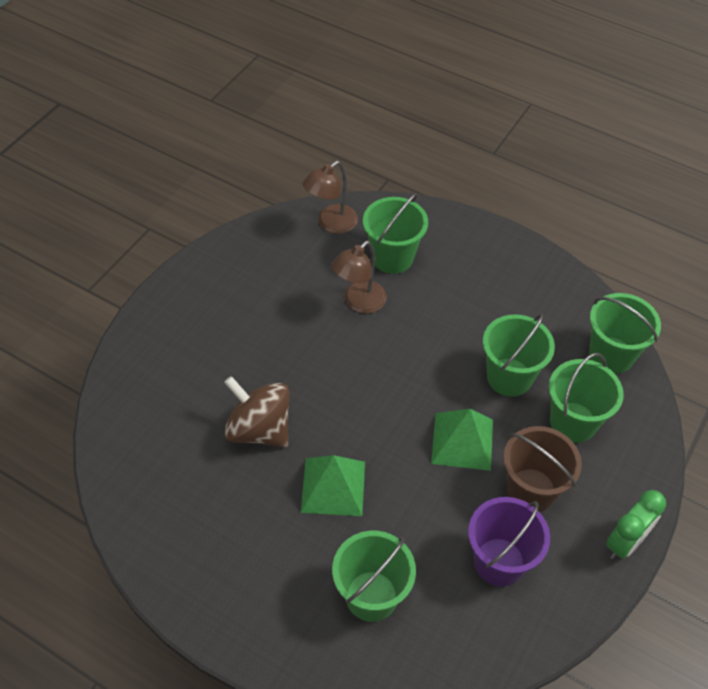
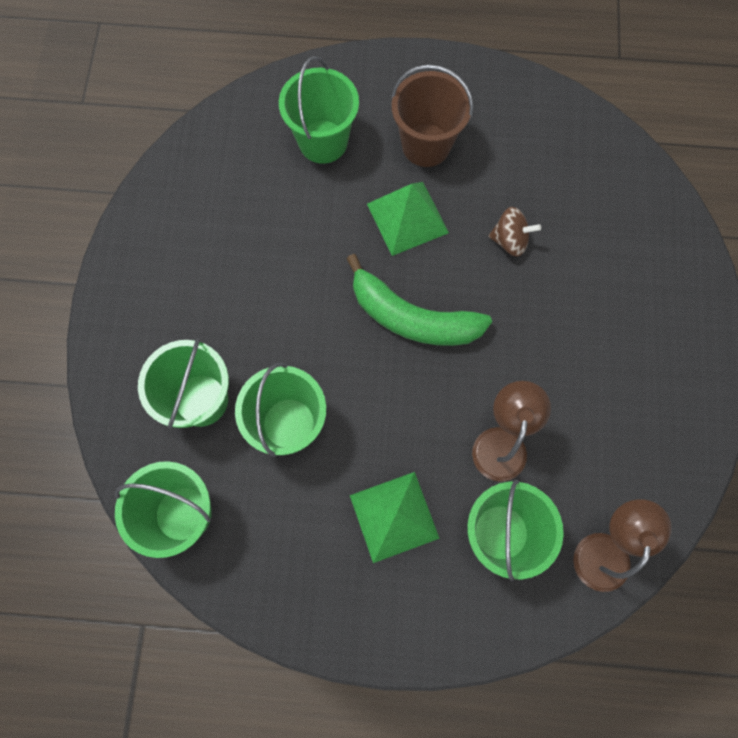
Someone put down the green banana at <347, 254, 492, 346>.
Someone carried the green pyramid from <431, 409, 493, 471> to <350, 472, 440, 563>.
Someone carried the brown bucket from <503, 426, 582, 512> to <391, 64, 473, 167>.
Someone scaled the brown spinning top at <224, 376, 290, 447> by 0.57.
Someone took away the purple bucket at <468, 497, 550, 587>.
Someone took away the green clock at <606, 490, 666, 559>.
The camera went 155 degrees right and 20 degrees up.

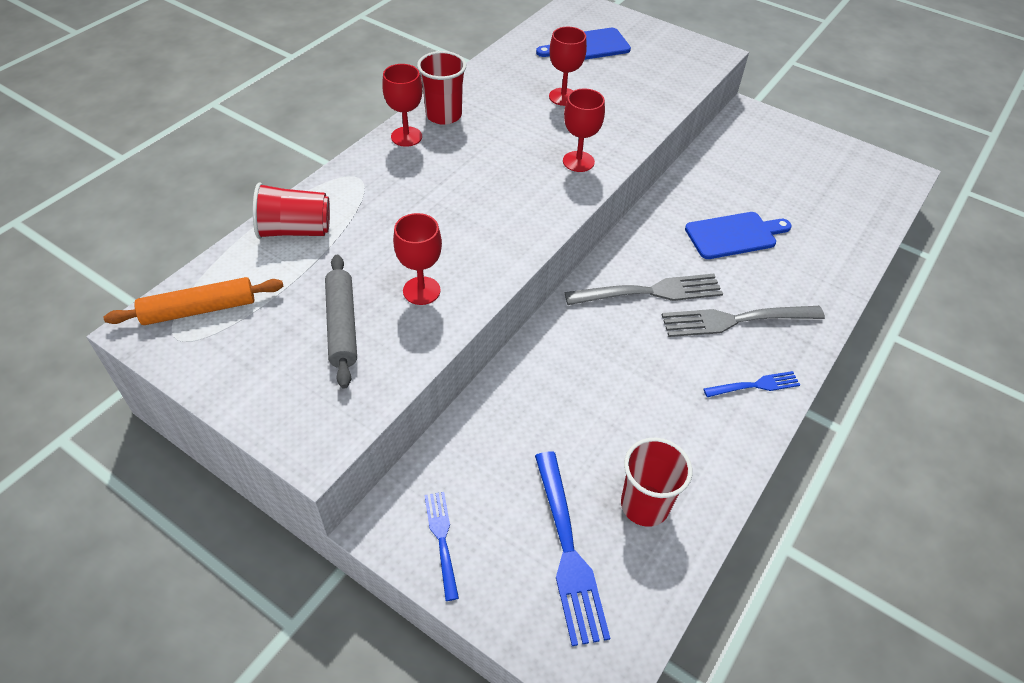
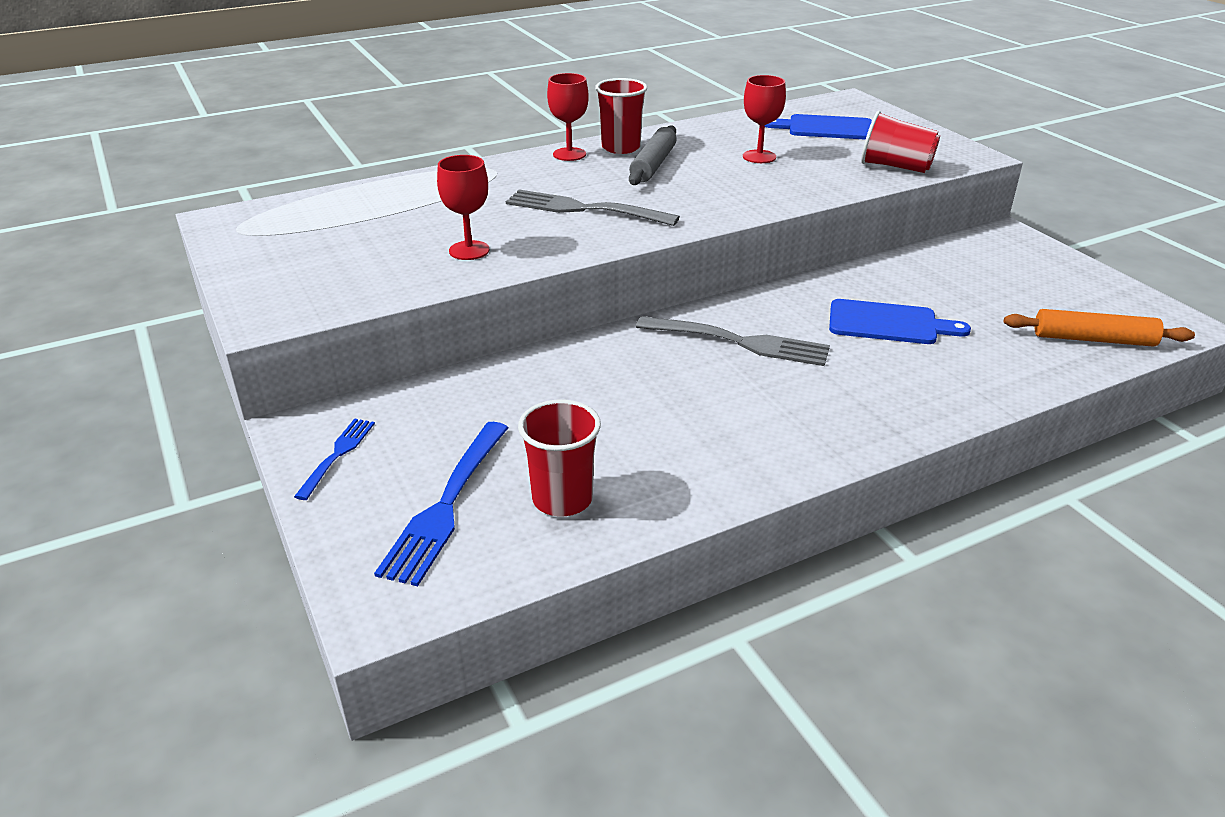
Someone carried the grey fork from <662, 306, 825, 337> to <506, 190, 680, 226>.
Someone carried the grey rolling pin from <325, 255, 357, 389> to <629, 125, 677, 185>.
Someone carried the red cup from <253, 183, 330, 239> to <861, 111, 940, 173>.
Someone carried the orange rolling pin from <104, 277, 284, 325> to <1004, 309, 1195, 347>.
Someone took away the red goblet at <563, 89, 605, 172>.
Someone took away the blue fork at <704, 371, 800, 397>.
The camera went 30 degrees right and 15 degrees down.

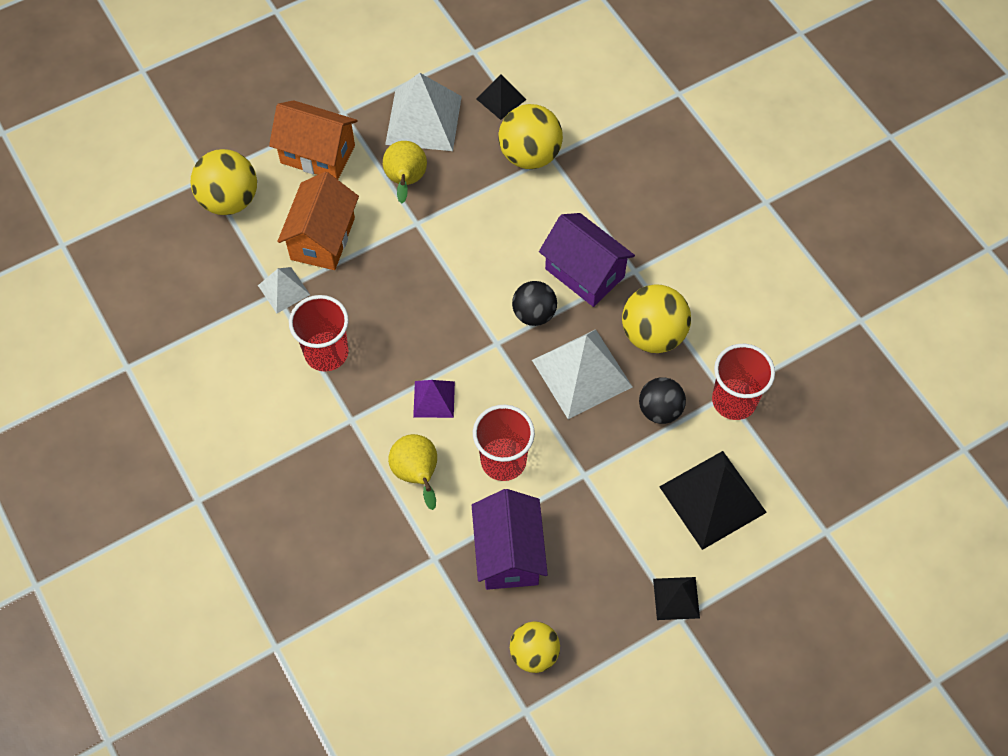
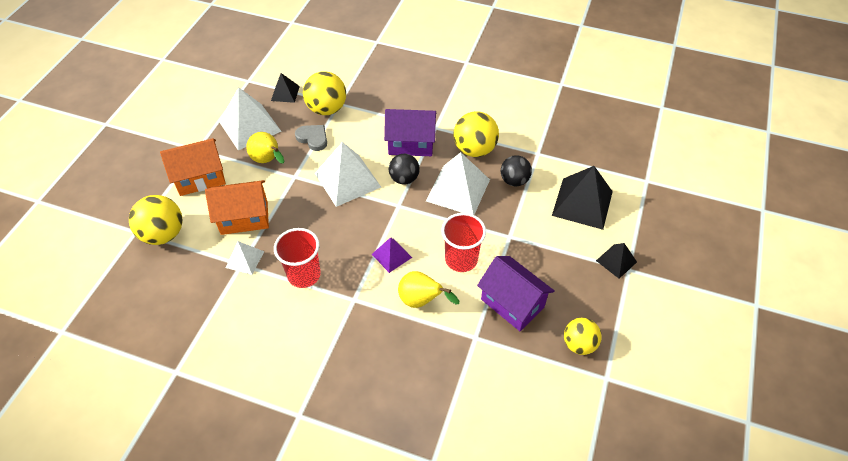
Someone rotated the orange house at <277, 172, 359, 270> by 75 degrees counterclockwise.
Someone put down the grey heart at <295, 125, 327, 151>.
Someone put down the white pyramid at <315, 142, 381, 207>.
Someone took away the red cup at <712, 344, 775, 420>.
The camera went 40 degrees left and 10 degrees down.

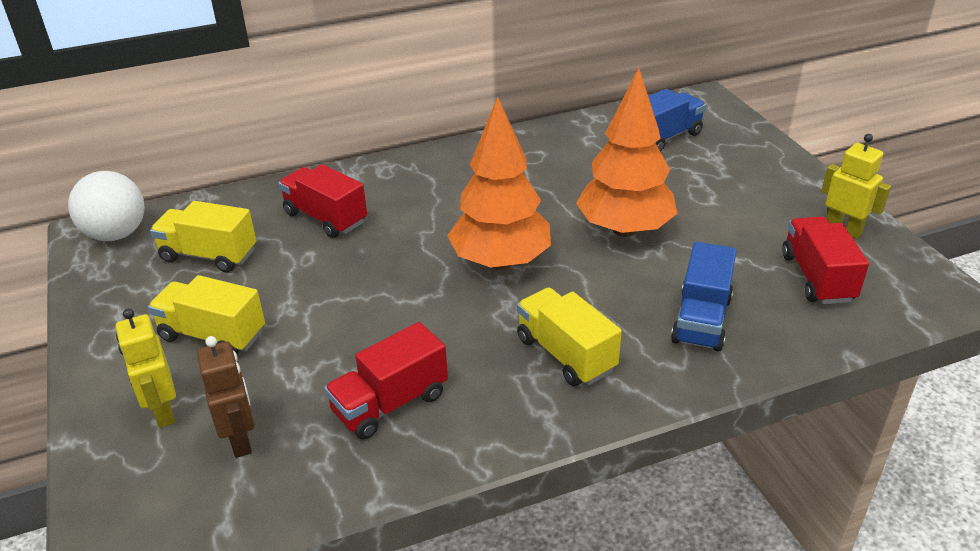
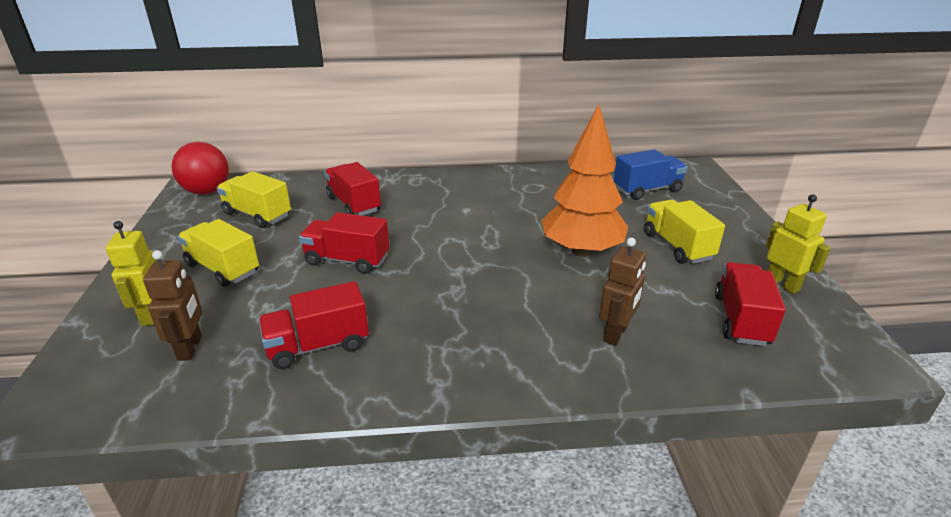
Someone repainted the white ball at <68, 171, 145, 241>, which became the red ball at <171, 142, 229, 194>.
Someone put down the red truck at <299, 212, 389, 274>.
Someone swapped the blue truck at <671, 242, 737, 352> for the brown robot at <599, 238, 646, 346>.
Someone carried the yellow truck from <517, 287, 622, 386> to <644, 200, 725, 264>.
Someone took away the orange tree at <447, 96, 551, 270>.
The camera went 15 degrees right and 5 degrees down.

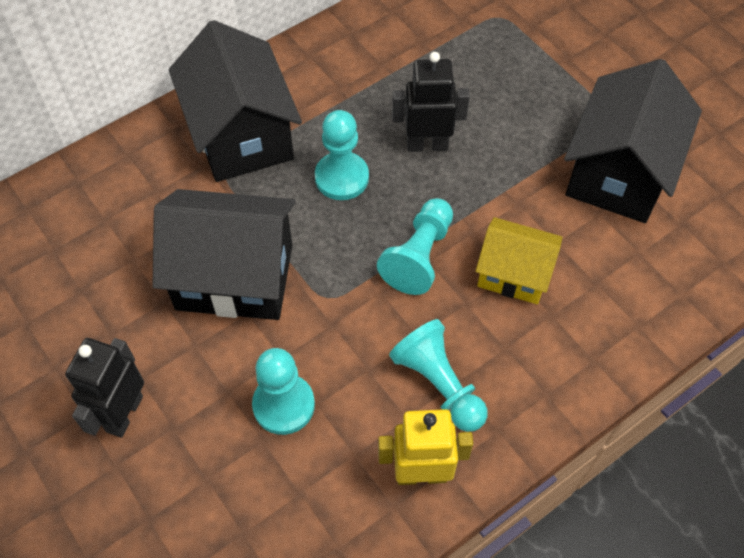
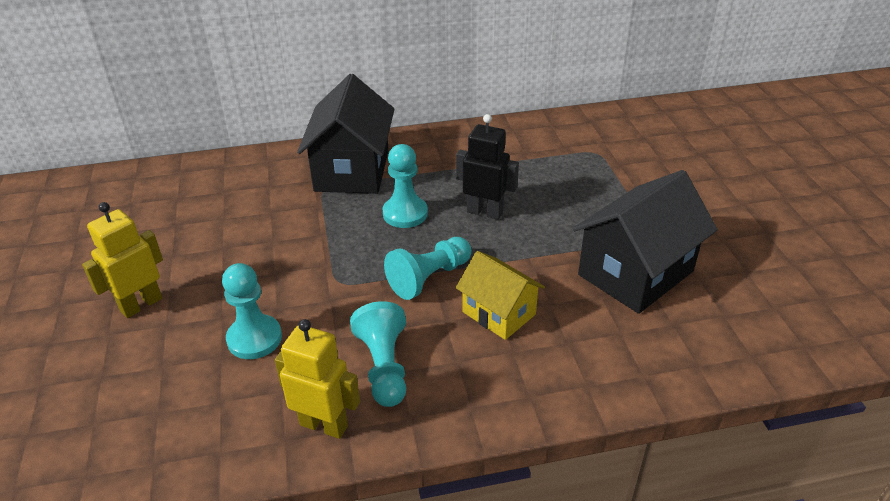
Someone repainted the black robot at <65, 338, 144, 438>, which became the yellow robot at <82, 202, 163, 318>.
Someone took away the black house at <152, 189, 296, 320>.
The camera went 25 degrees right and 20 degrees down.

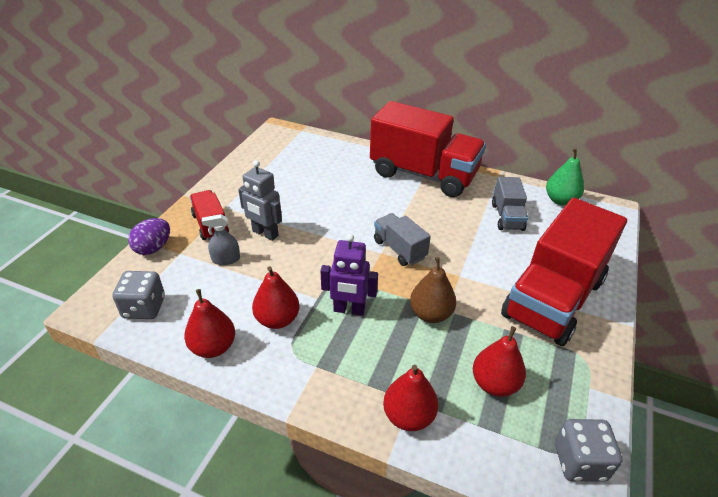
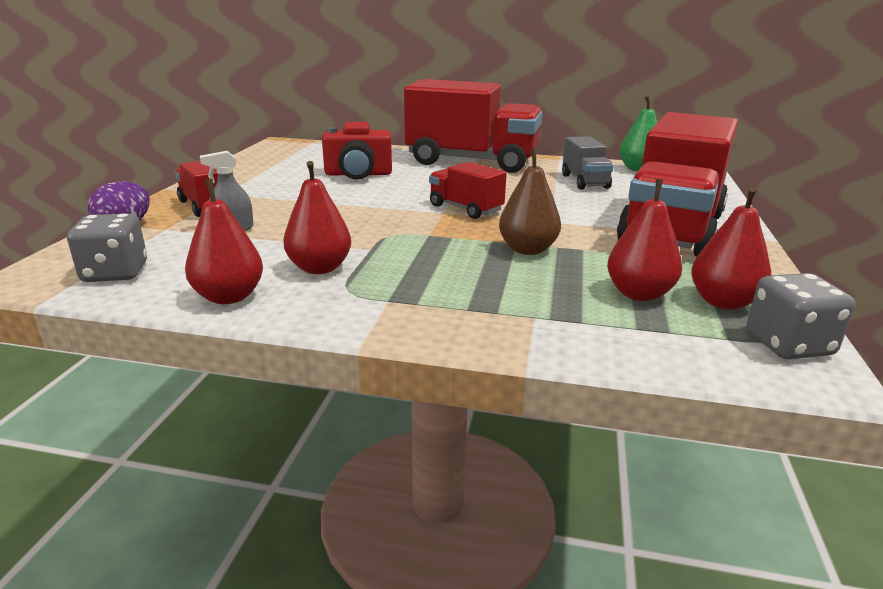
Someone put down the red camera at <322, 122, 392, 179>.
Someone repainted the grey truck at <374, 213, 431, 266>, which became the red truck at <429, 162, 507, 219>.
Someone carried the red pear from <383, 365, 438, 431> to <691, 187, 772, 310>.
Someone took away the grey robot at <238, 160, 282, 241>.
Someone took away the purple robot at <320, 234, 378, 316>.
The camera went 10 degrees left and 15 degrees down.

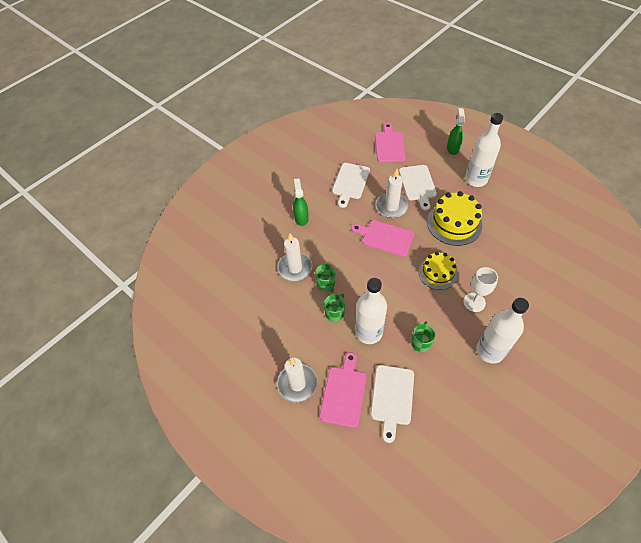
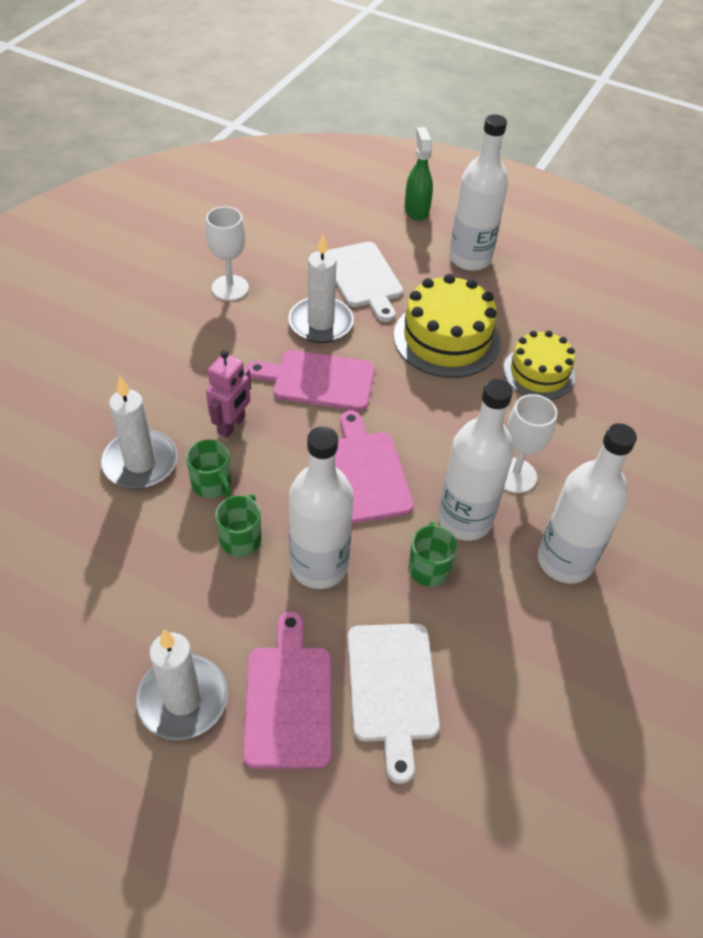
Someone swapped the white cutting board at <332, 163, 370, 208> for the white goblet at <206, 206, 249, 301>.
Someone put down the pink robot at <206, 350, 251, 438>.
Someone carried the pink cutting board from <375, 123, 406, 162> to <335, 411, 414, 524>.
Someone put down the white bottle at <438, 379, 514, 541>.
Someone carried the yellow cake from <419, 252, 457, 290> to <503, 331, 575, 400>.
Someone took away the green spray bottle at <293, 178, 309, 226>.
The camera went 20 degrees left and 5 degrees down.

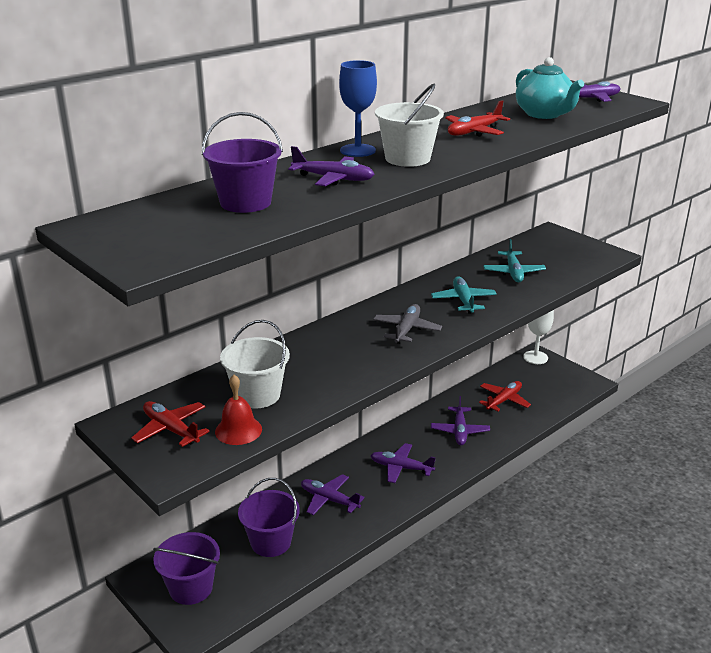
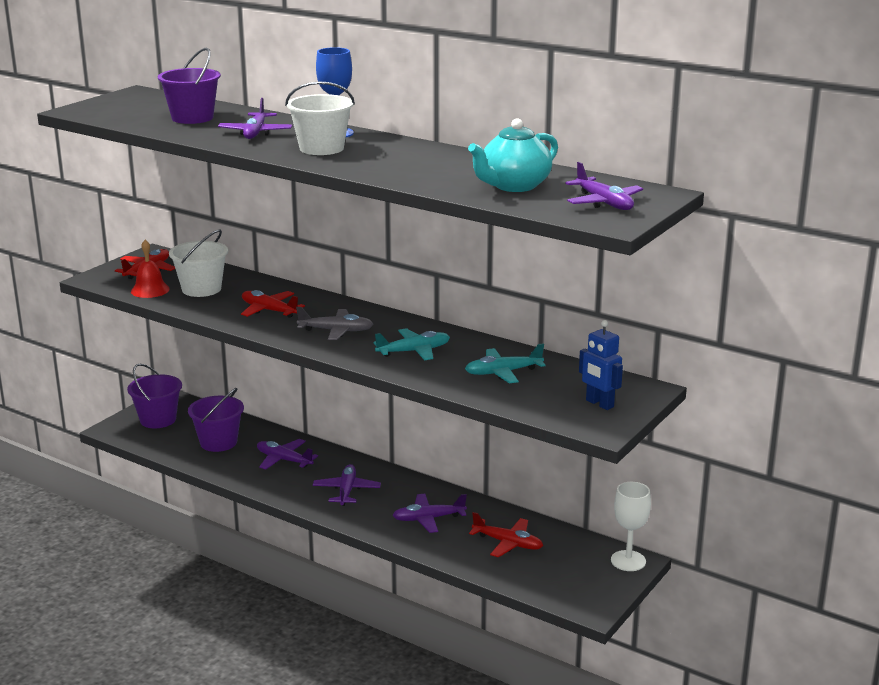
Someone carried the red plane from <445, 100, 510, 137> to <241, 290, 305, 318>.
Someone rotated the purple plane at <301, 474, 365, 515> by 75 degrees counterclockwise.
Someone put down the blue robot at <579, 320, 623, 410>.
The camera went 75 degrees right and 5 degrees down.

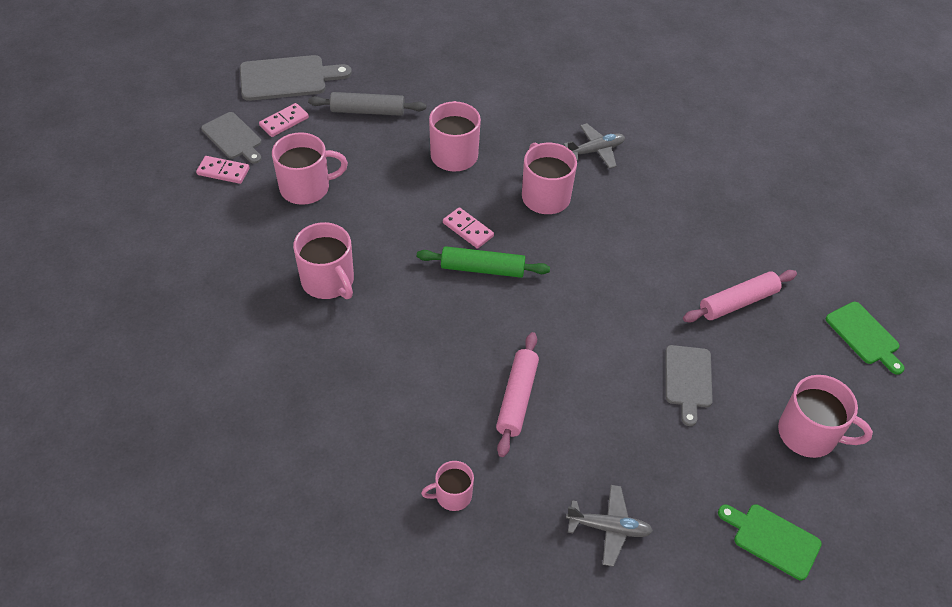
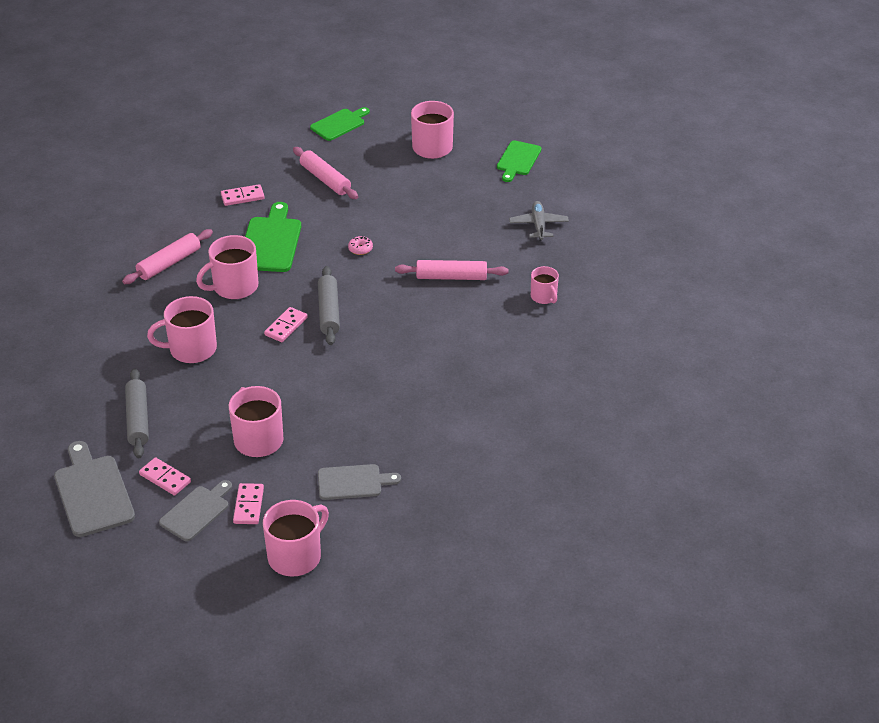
Someone swapped the grey plane at <563, 123, 625, 169> for the pink rolling pin at <122, 229, 213, 284>.
Someone put down the pink domino at <221, 184, 265, 206>.
Someone put down the green cutting board at <245, 202, 301, 272>.
Someone carried the pink mug from <293, 222, 354, 299> to <263, 500, 329, 576>.
Someone repainted the green rolling pin at <417, 246, 550, 278>, which became the grey rolling pin at <318, 266, 340, 345>.
Someone carried the grey cutting board from <665, 345, 713, 426> to <318, 464, 401, 500>.
Someone put down the pink donut at <348, 236, 373, 255>.
The camera went 100 degrees left and 10 degrees down.

